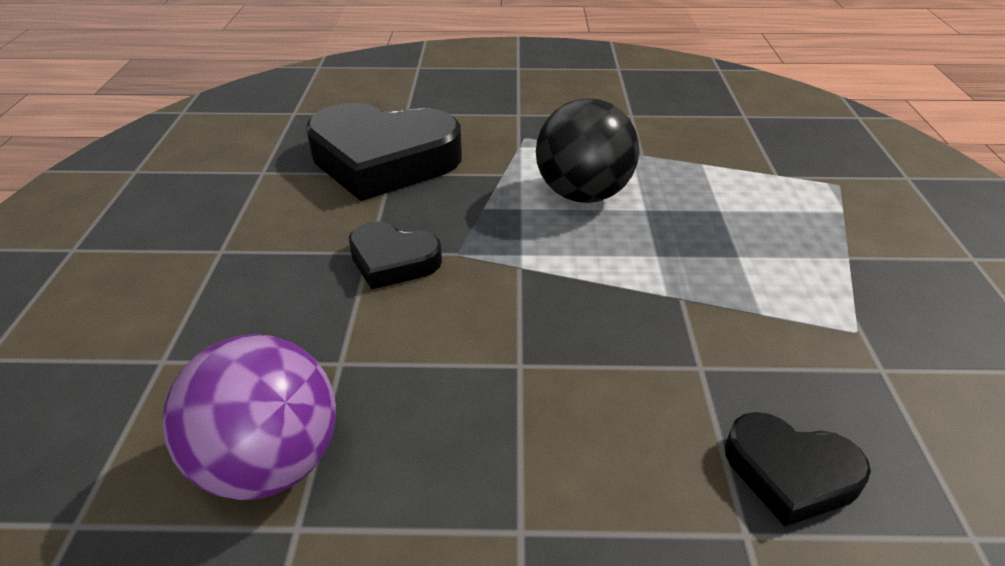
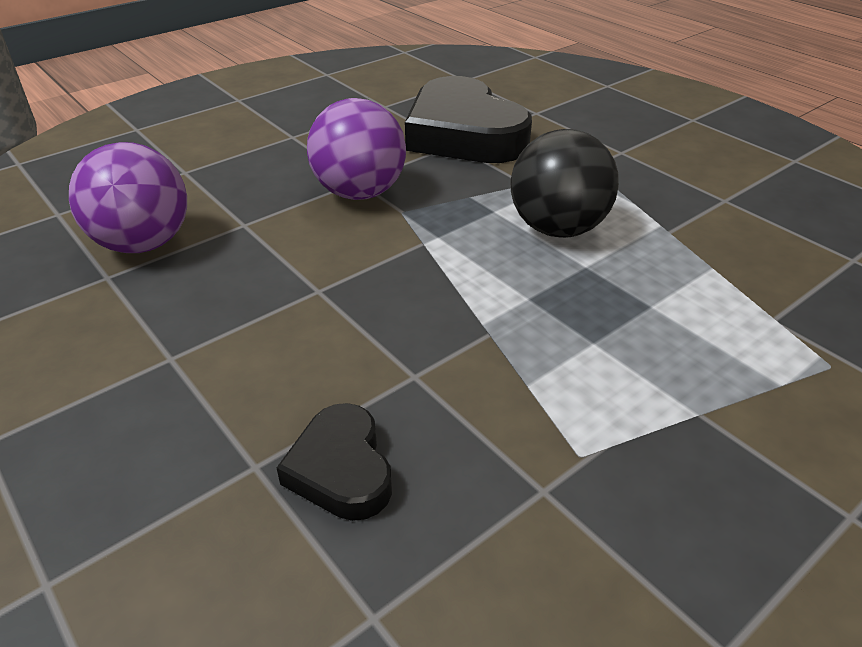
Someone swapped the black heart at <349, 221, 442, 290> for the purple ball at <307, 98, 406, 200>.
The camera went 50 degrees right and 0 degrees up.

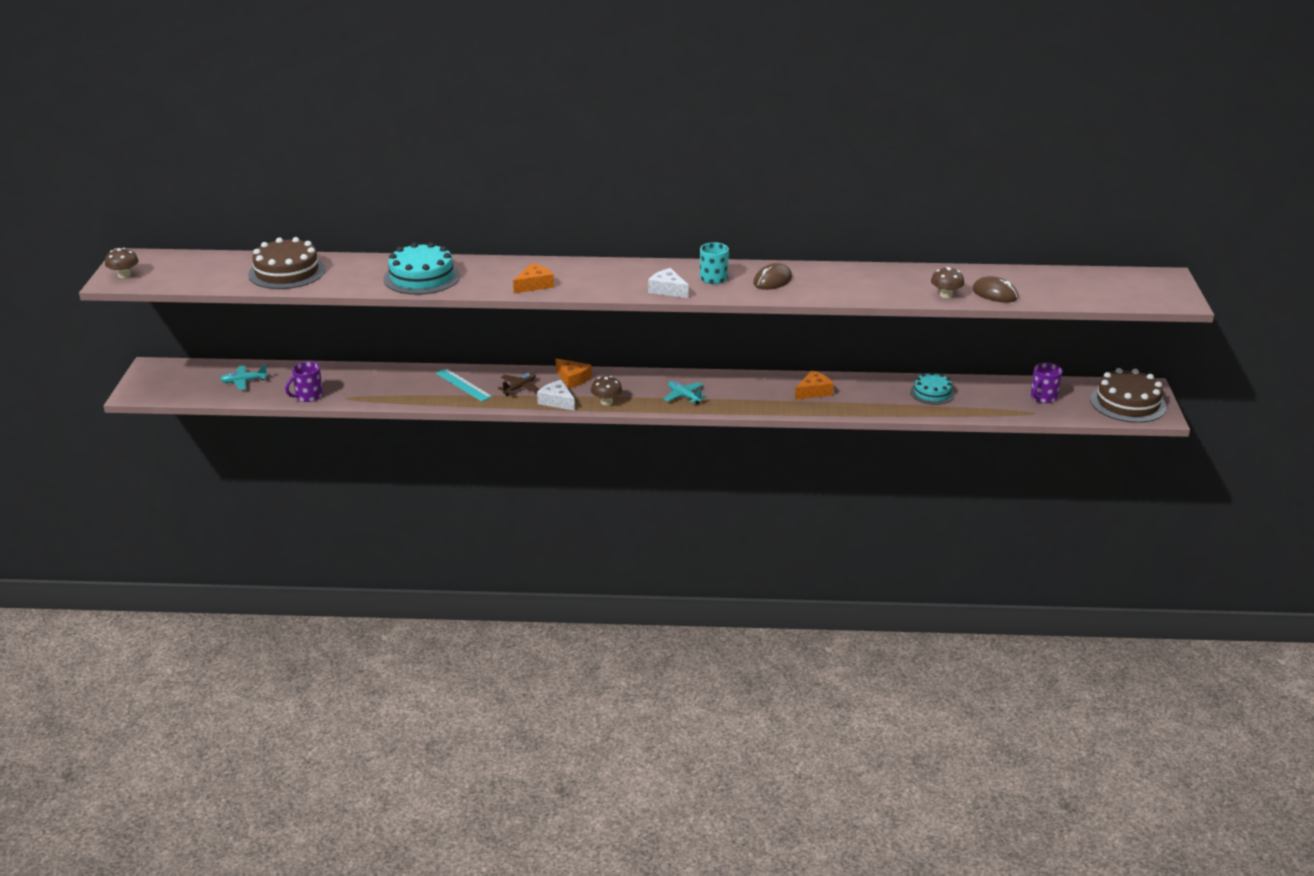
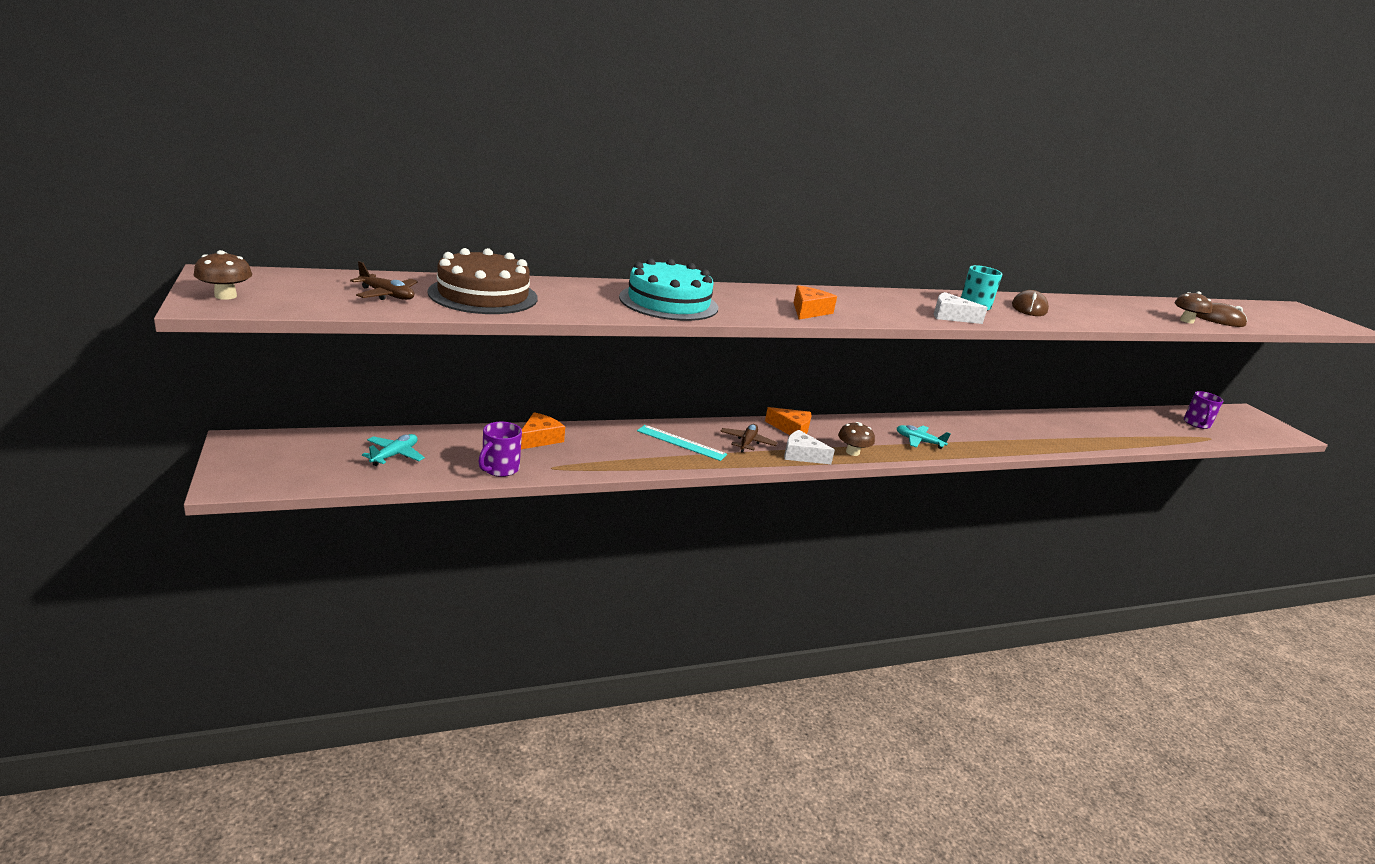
Someone put down the brown plane at <350, 261, 418, 300>.
Someone rotated the turquoise plane at <220, 364, 268, 390> by 150 degrees clockwise.
Someone carried the orange cheese from <795, 370, 834, 400> to <521, 412, 565, 449>.
Someone took away the turquoise cake at <910, 372, 955, 405>.
Someone took away the brown cake at <1090, 368, 1167, 423>.
The camera went 25 degrees left and 5 degrees down.

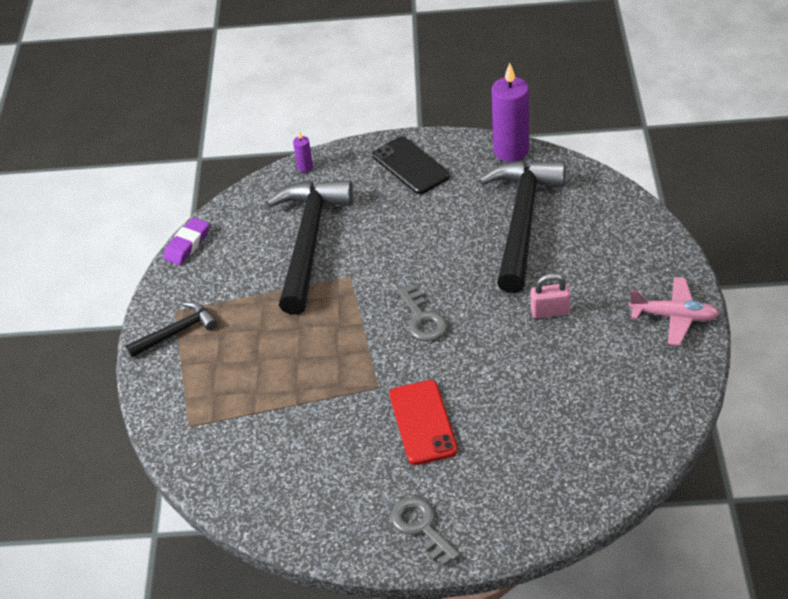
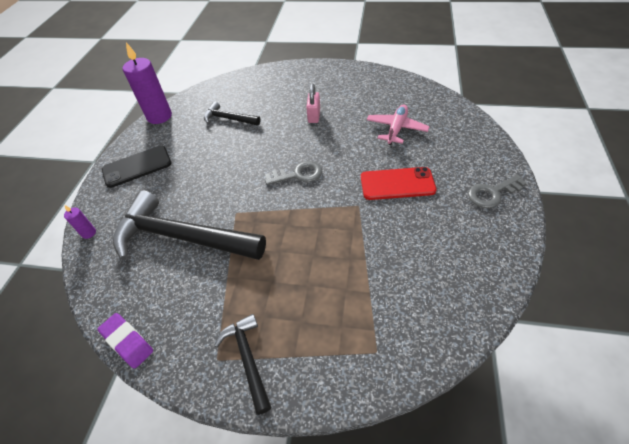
Someone scaled the black hammer at <479, 161, 566, 293> by 0.50.
Someone carried the pink plane from <629, 277, 719, 346> to <367, 105, 430, 145>.
The camera went 80 degrees left and 5 degrees up.

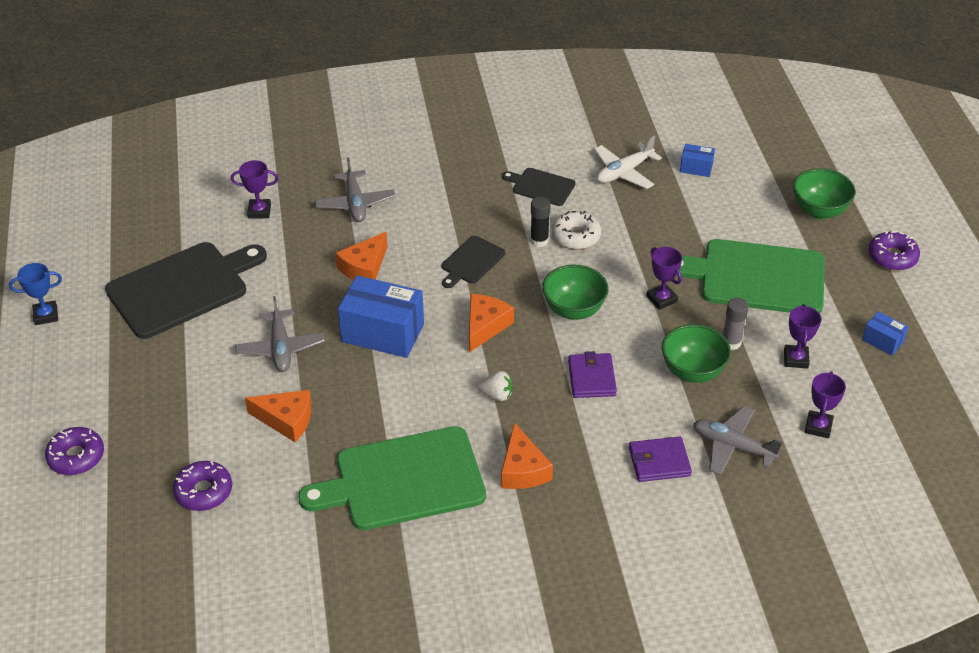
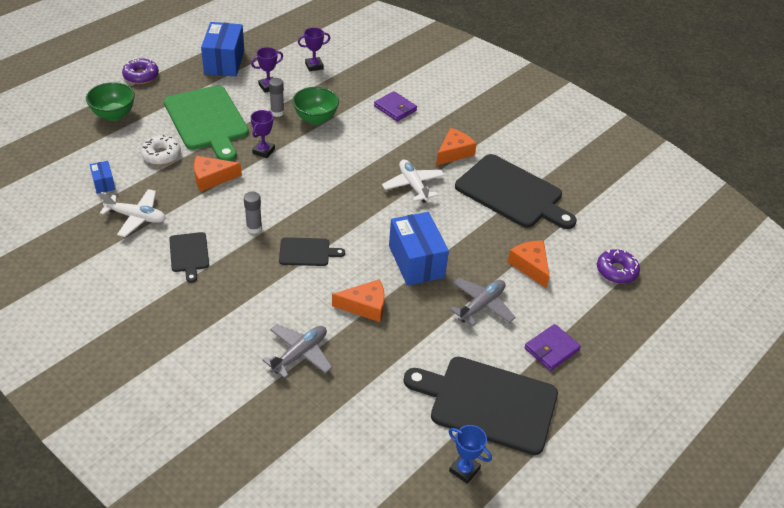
Someone carried the white donut from <552, 211, 601, 250> to <141, 135, 181, 165>.
Someone carried the orange cheese from <469, 294, 514, 352> to <194, 156, 242, 192>.
Someone scaled the blue box at <862, 311, 908, 356> by 2.08.
Someone repainted the black glue stick at <530, 197, 551, 247>, which became the grey glue stick at <244, 192, 262, 234>.
Someone swapped the white strawberry at <477, 371, 513, 401> for the white plane at <382, 159, 445, 203>.
Someone carried the blue trophy from <9, 263, 62, 325> to <449, 425, 492, 484>.
Someone repainted the green cutting board at <298, 426, 486, 530>, which became the black cutting board at <455, 154, 577, 229>.
Someone carried the purple wallet from <568, 351, 617, 398> to <524, 324, 581, 371>.
Someone took away the purple donut at <45, 427, 104, 475>.
Someone took away the purple trophy at <231, 160, 279, 219>.
Someone took away the green bowl at <542, 265, 608, 320>.
Someone took away the grey plane at <693, 406, 782, 475>.
The camera went 130 degrees left and 0 degrees up.

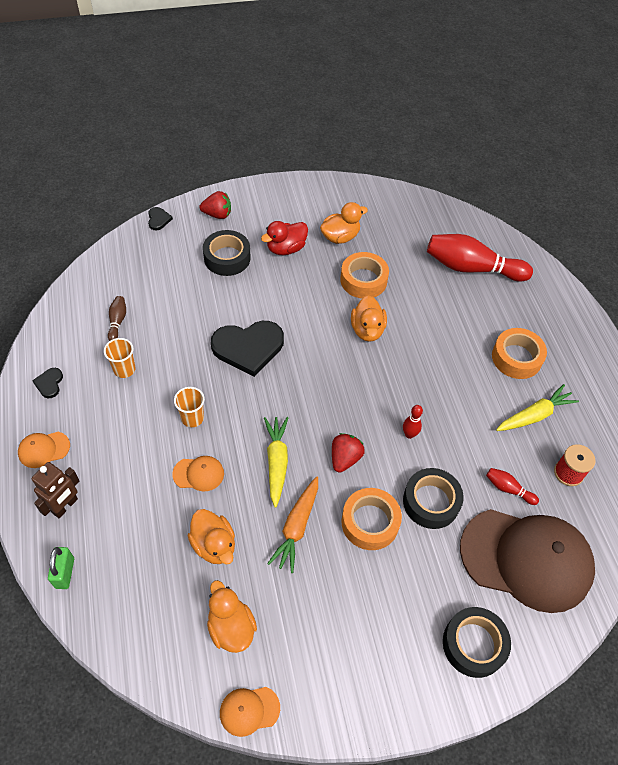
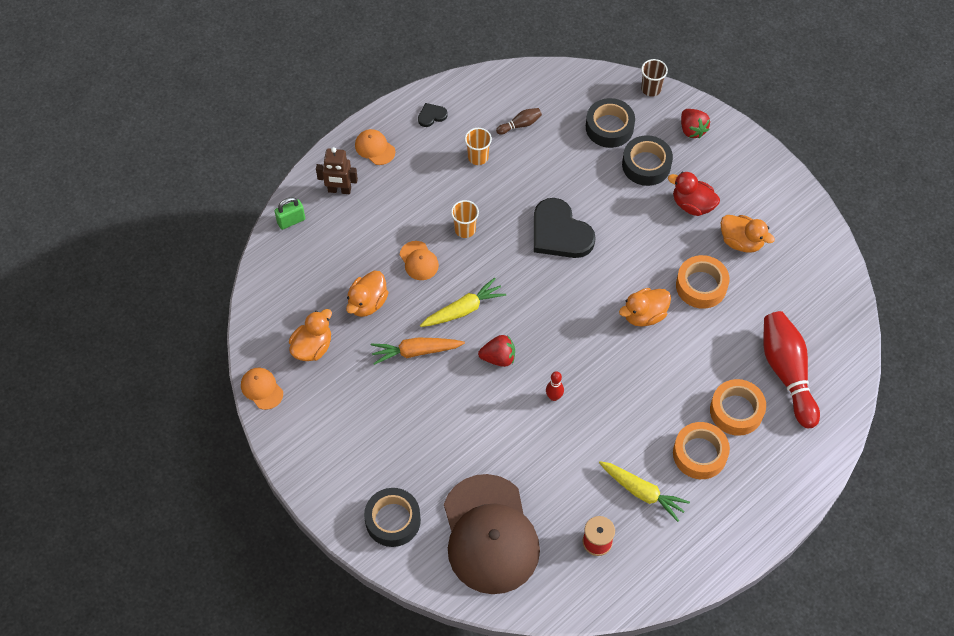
Someone carried the black tape from <403, 468, 464, 529> to <586, 98, 635, 148>.
Someone swapped the black heart at <148, 207, 173, 230> for the brown cup at <641, 59, 668, 97>.
Someone carried the orange tape from <341, 488, 402, 550> to <710, 379, 766, 436>.
Someone took away the red bowling pin at <486, 468, 539, 505>.
The camera went 65 degrees right and 5 degrees up.

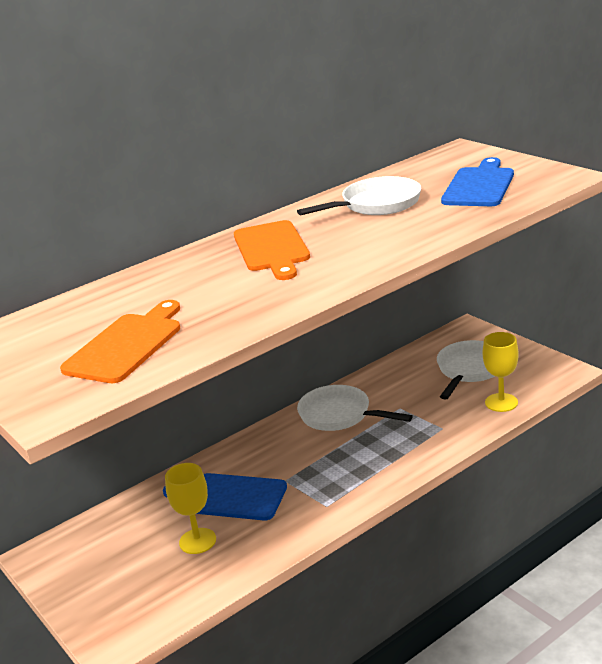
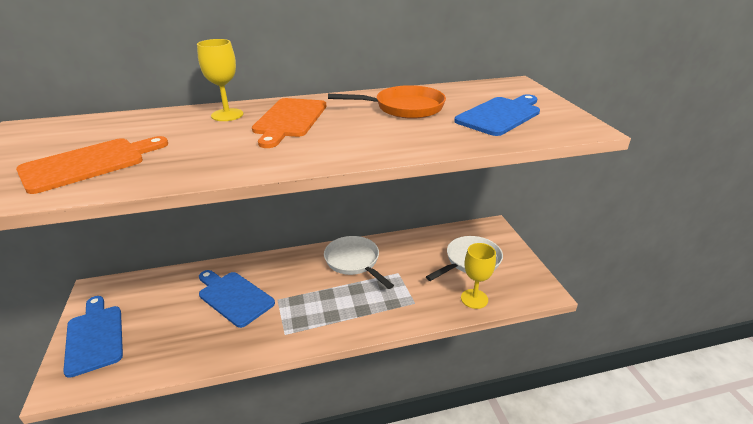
Someone put down the blue cutting board at <63, 296, 123, 378>.
Someone carried the yellow goblet from <165, 463, 216, 554> to <197, 39, 243, 121>.
Someone repainted the white pan at <297, 176, 421, 216>, which became the orange pan at <328, 85, 446, 119>.
The camera went 20 degrees right and 5 degrees up.

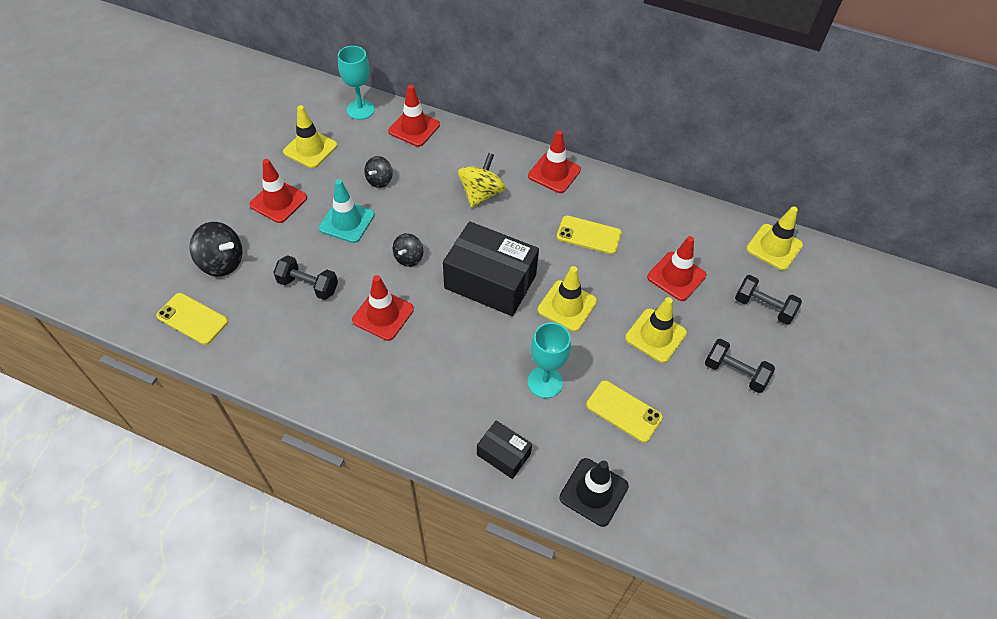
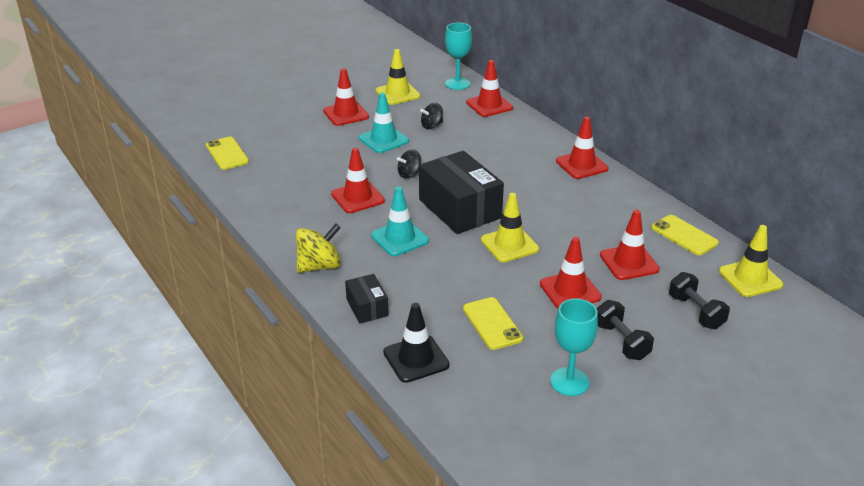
Someone carried the yellow spinning top from <458, 153, 506, 208> to <296, 224, 341, 273>.
Someone put down the turquoise traffic cone at <371, 187, 429, 256>.
Someone repainted the yellow traffic cone at <625, 297, 687, 363>, which became the red traffic cone at <540, 237, 602, 309>.
Someone carried the turquoise goblet from <528, 322, 571, 398> to <550, 299, 598, 396>.
Someone carried the yellow phone from <557, 216, 622, 254> to <651, 215, 719, 255>.
Someone took away the black spinning top at <189, 222, 242, 277>.
Someone took away the black dumbbell at <273, 255, 338, 300>.
The camera went 35 degrees right and 20 degrees down.

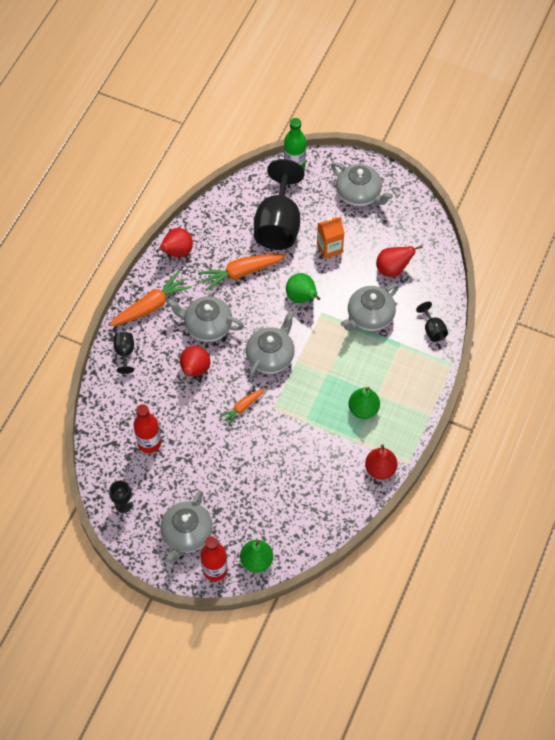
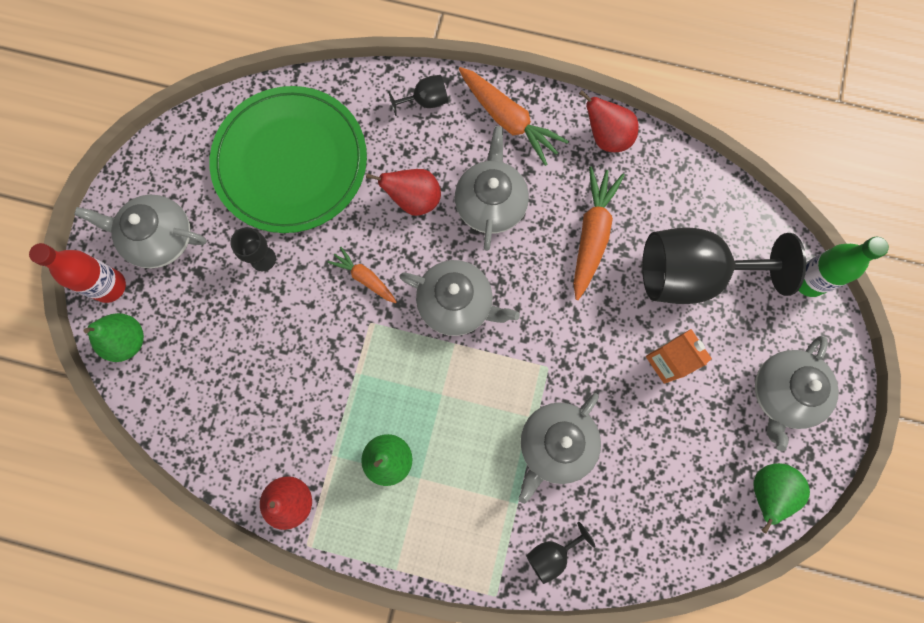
Someone swapped the red bottle at <133, 404, 161, 453> for the green plate at <210, 86, 367, 233>.
Someone carried the black goblet from <109, 480, 133, 513> to <230, 227, 276, 271>.
Someone rotated the grey teapot at <341, 284, 399, 331> by 90 degrees counterclockwise.
Someone rotated the orange carrot at <198, 254, 286, 291> by 45 degrees clockwise.
Someone carried the green pear from <286, 273, 320, 303> to <754, 463, 810, 533>.
Someone took away the red pear at <376, 245, 423, 277>.
The camera went 80 degrees right and 15 degrees up.

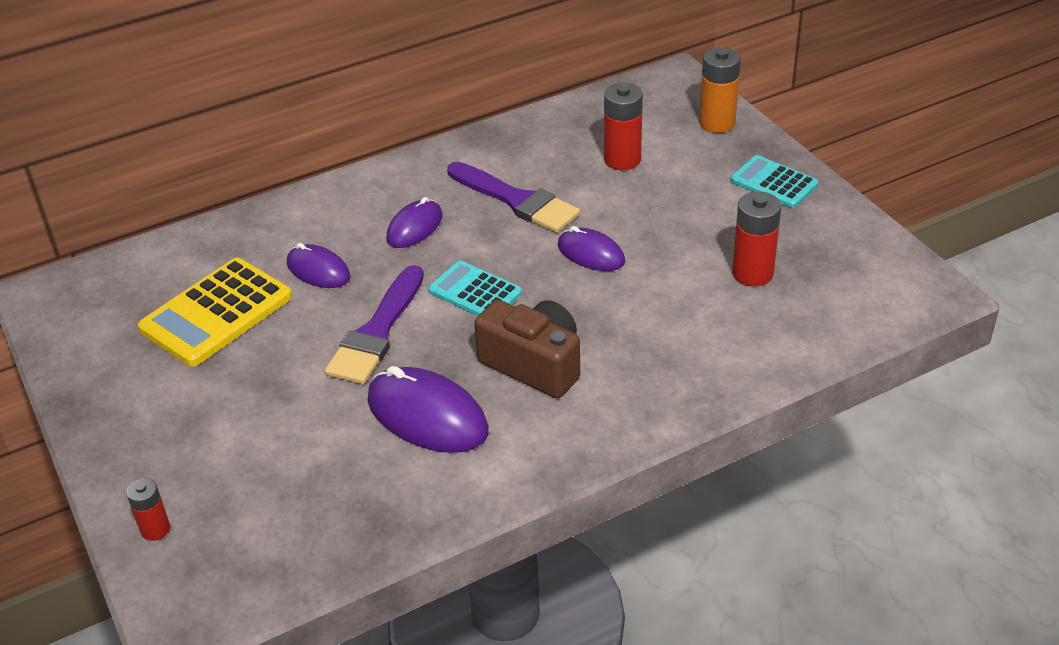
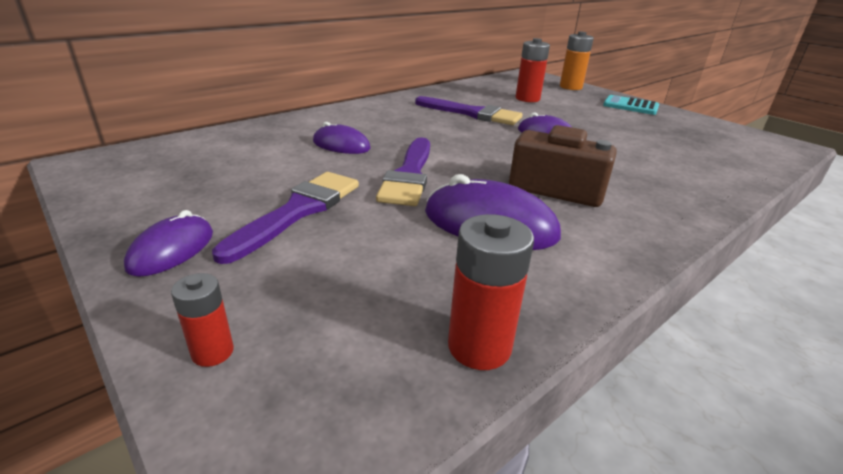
Someone carried the purple mouse from <386, 197, 442, 248> to <124, 210, 213, 277>.
Someone put down the purple brush at <212, 172, 359, 264>.
Someone carried the red battery from <732, 191, 781, 286> to <448, 214, 534, 370>.
Someone took away the yellow calculator at <138, 258, 292, 367>.
Someone took away the turquoise calculator at <428, 261, 522, 316>.
The camera went 15 degrees left and 10 degrees down.

